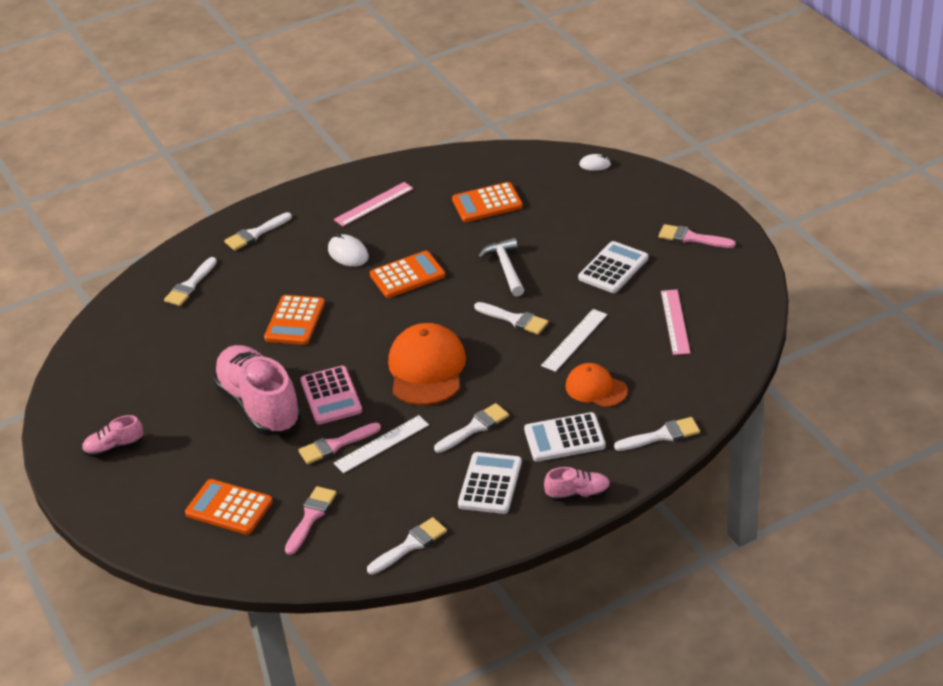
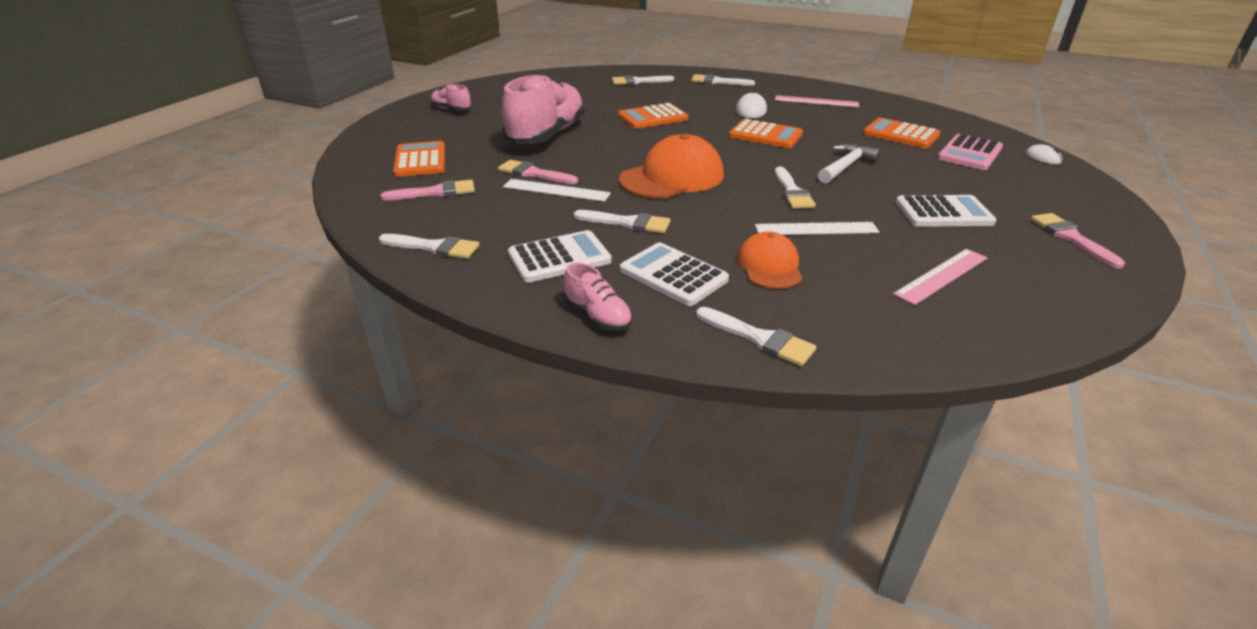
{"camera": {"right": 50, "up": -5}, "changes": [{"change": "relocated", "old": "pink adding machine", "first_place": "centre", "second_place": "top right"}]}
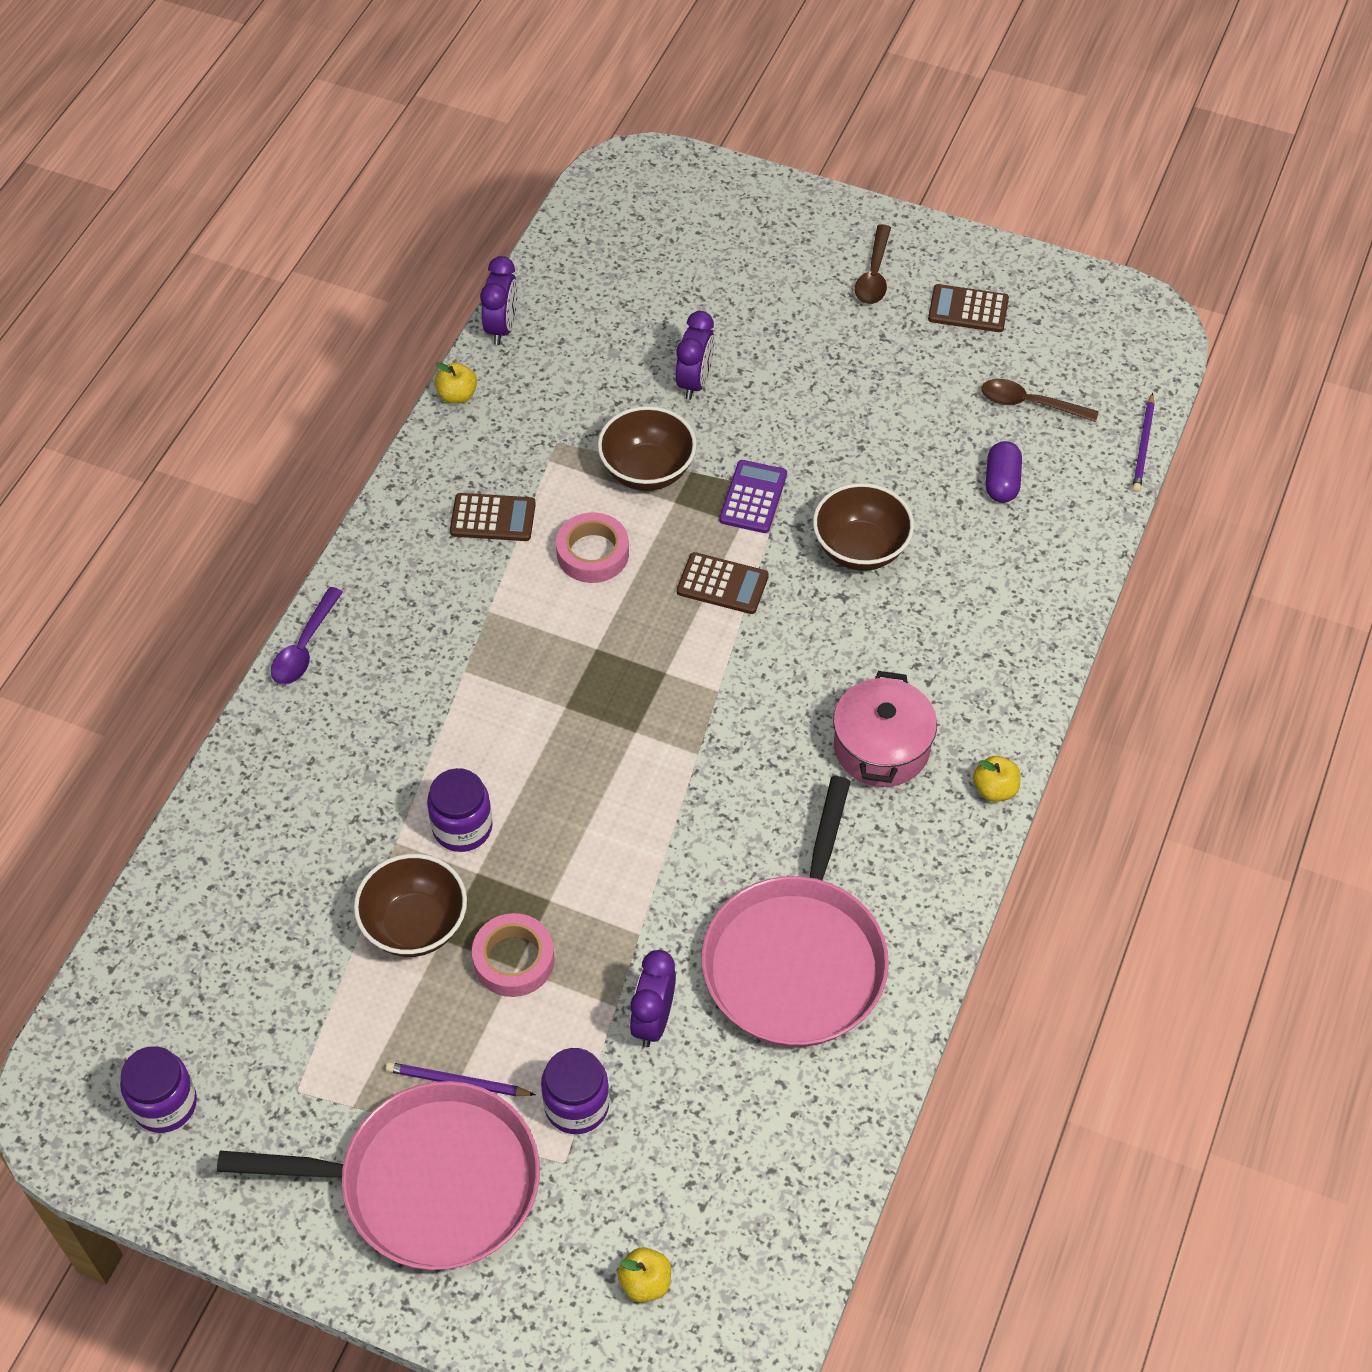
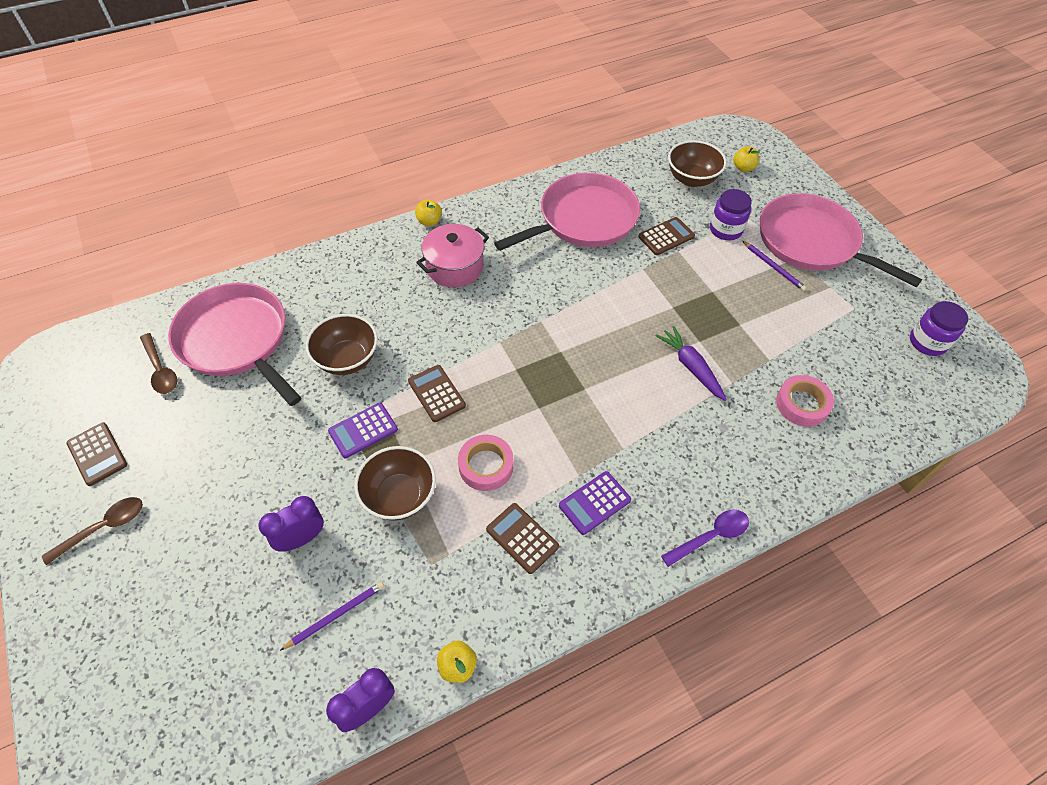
{"camera": {"right": -140, "up": 0}, "changes": [{"change": "relocated", "old": "russet serving bowl (no. 1 from left in the first image)", "new": "russet serving bowl (no. 3 from left)", "first_place": "middle left", "second_place": "top centre"}, {"change": "exchanged", "old": "violet jar (no. 2 from left)", "new": "violet carrot", "first_place": "centre", "second_place": "centre"}, {"change": "relocated", "old": "pink roll of tape (no. 1 from left in the first image)", "new": "pink roll of tape (no. 2 from left)", "first_place": "bottom centre", "second_place": "middle right"}, {"change": "exchanged", "old": "violet alarm clock (no. 2 from left)", "new": "russet adding machine (no. 4 from left)", "first_place": "bottom centre", "second_place": "top centre"}, {"change": "exchanged", "old": "violet pill shape", "new": "pink frying pan (no. 1 from left)", "first_place": "middle right", "second_place": "middle left"}, {"change": "relocated", "old": "violet lead pencil (no. 2 from left in the first image)", "new": "violet lead pencil (no. 1 from left)", "first_place": "top right", "second_place": "bottom left"}, {"change": "appeared", "new": "violet adding machine (no. 2 from left)", "second_place": "centre"}]}
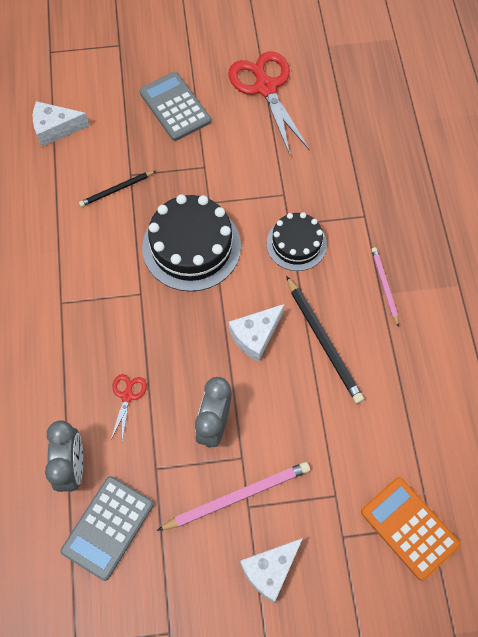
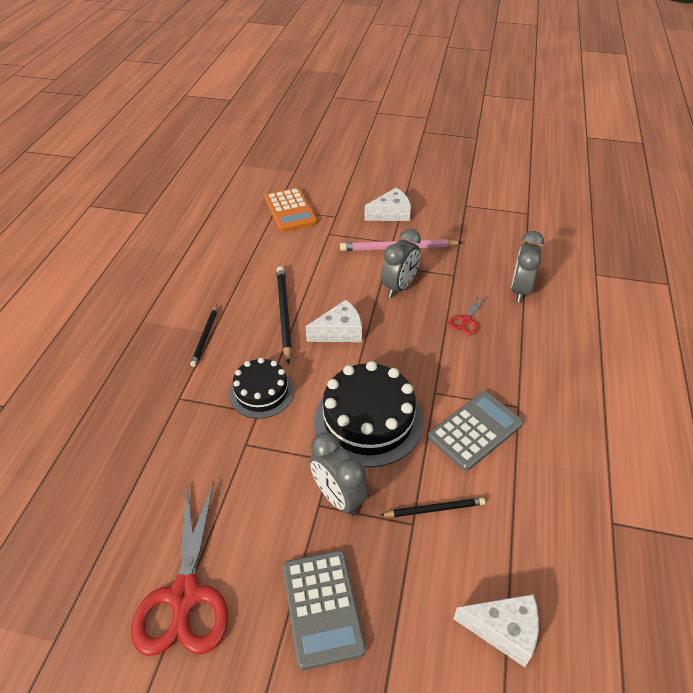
{"camera": {"right": -160, "up": -20}, "changes": [{"change": "relocated", "old": "gray adding machine (no. 1 from left in the first image)", "new": "gray adding machine (no. 2 from left)", "first_place": "bottom left", "second_place": "middle right"}, {"change": "colour", "old": "pink lead pencil (no. 2 from left)", "new": "ebony lead pencil (no. 1 from left)", "first_place": "middle right", "second_place": "middle left"}, {"change": "appeared", "new": "gray alarm clock (no. 1 from left)", "second_place": "bottom centre"}]}
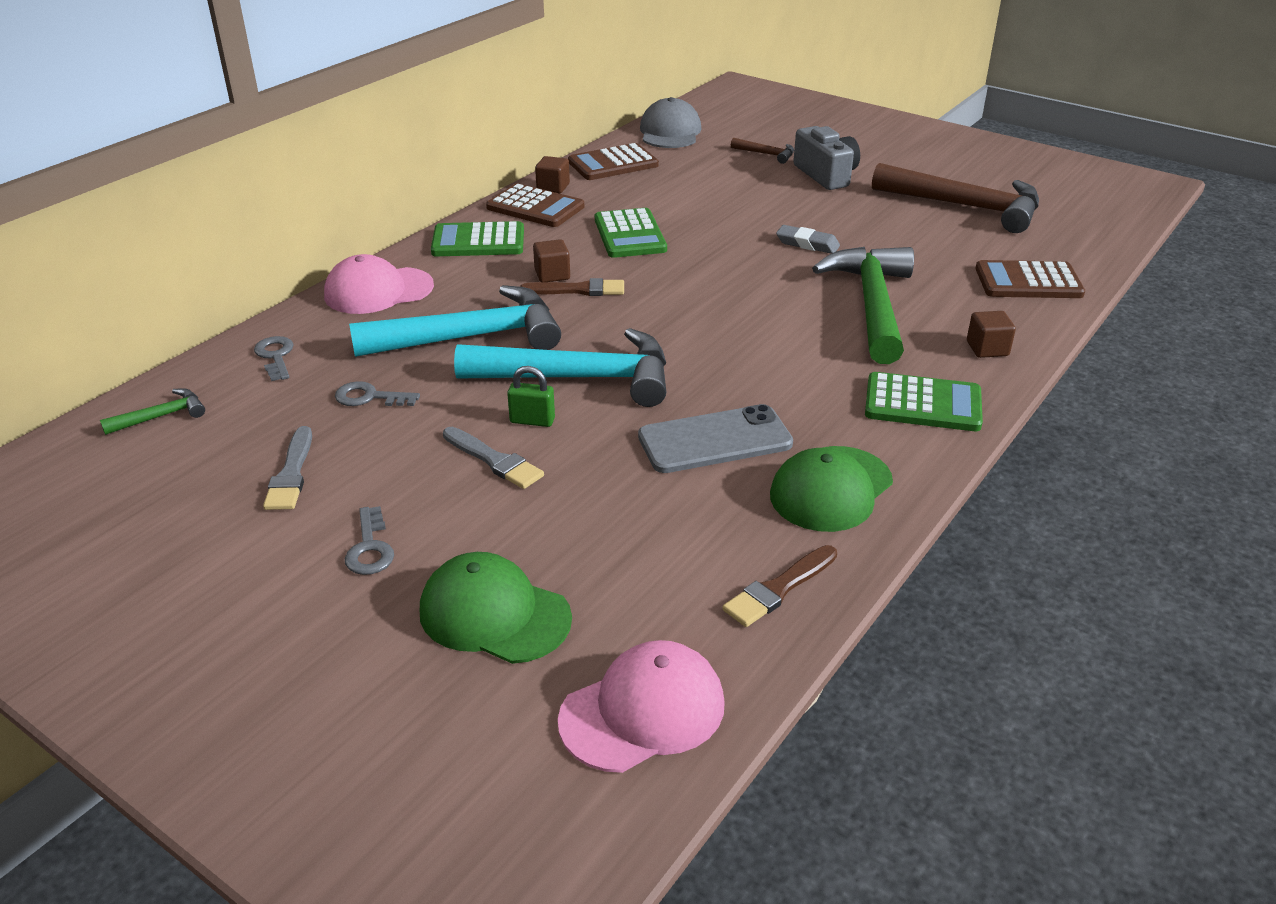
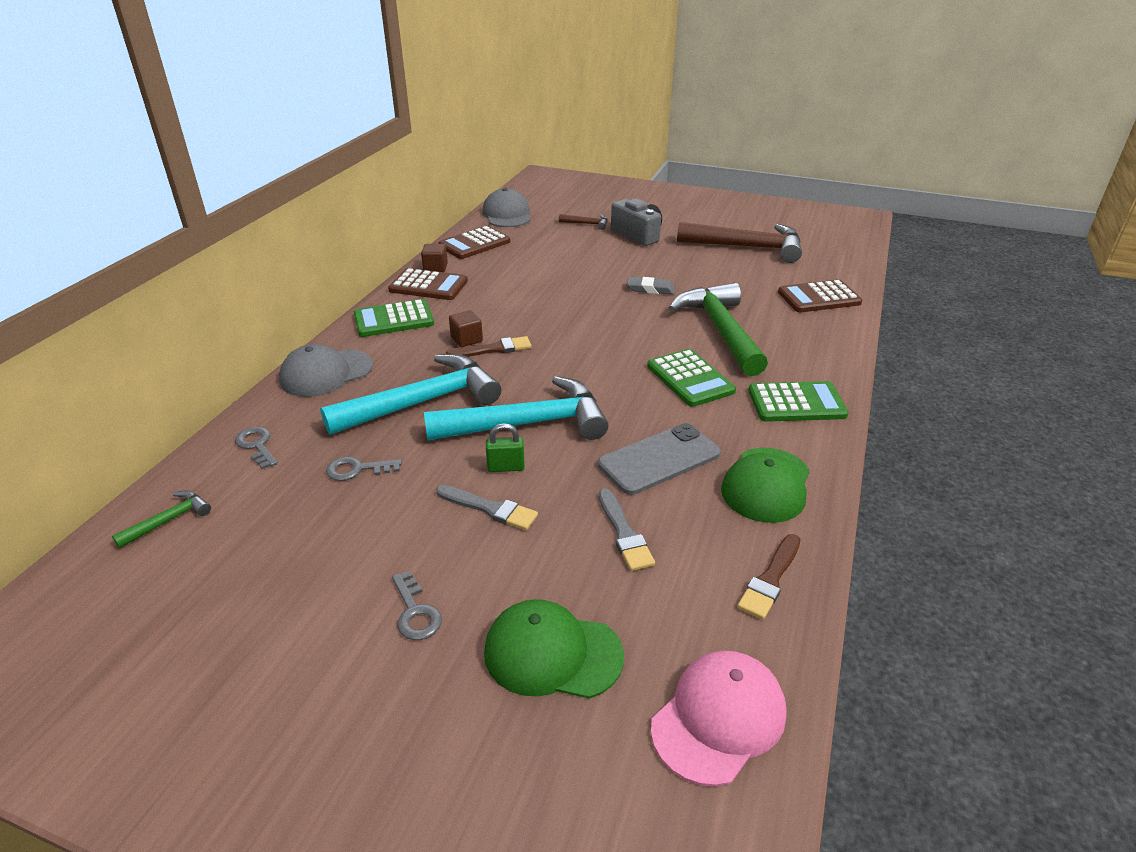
{"camera": {"right": -15, "up": 0}, "changes": [{"change": "relocated", "old": "gray paintbrush (no. 1 from left in the first image)", "new": "gray paintbrush (no. 2 from left)", "first_place": "middle left", "second_place": "centre"}, {"change": "colour", "old": "pink baseball cap (no. 1 from left)", "new": "gray baseball cap (no. 1 from left)", "first_place": "top left", "second_place": "middle left"}, {"change": "relocated", "old": "green adding machine (no. 2 from left)", "first_place": "top centre", "second_place": "centre"}, {"change": "missing", "old": "russet cube (no. 3 from left)", "first_place": "middle right"}]}
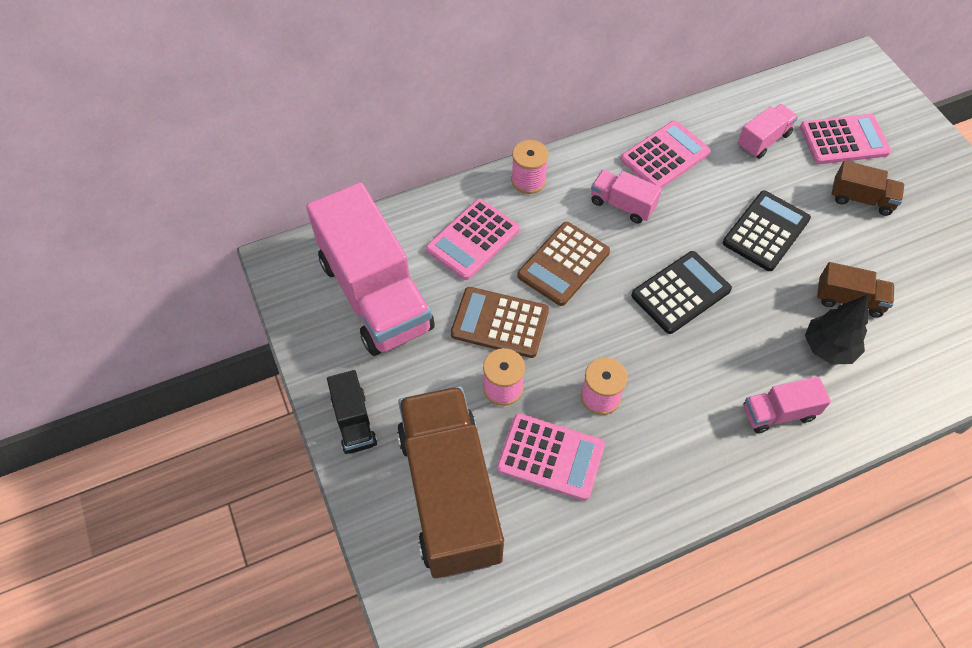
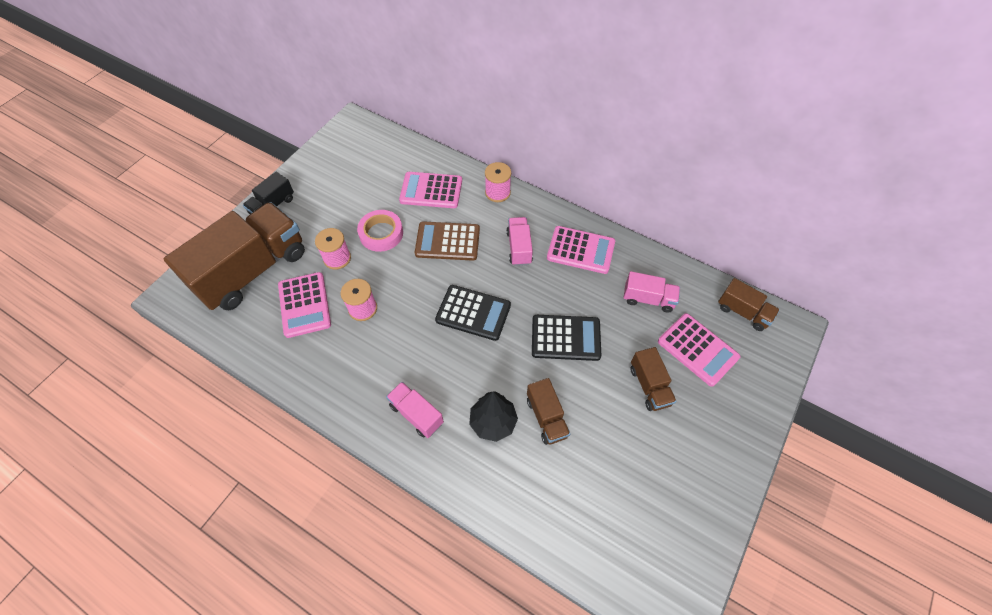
{"camera": {"right": 55, "up": 0}, "changes": [{"change": "missing", "old": "pink truck (no. 1 from left)", "first_place": "centre"}, {"change": "exchanged", "old": "russet adding machine (no. 1 from left)", "new": "pink roll of tape", "first_place": "centre", "second_place": "centre"}, {"change": "appeared", "new": "russet truck (no. 4 from left)", "second_place": "middle right"}]}
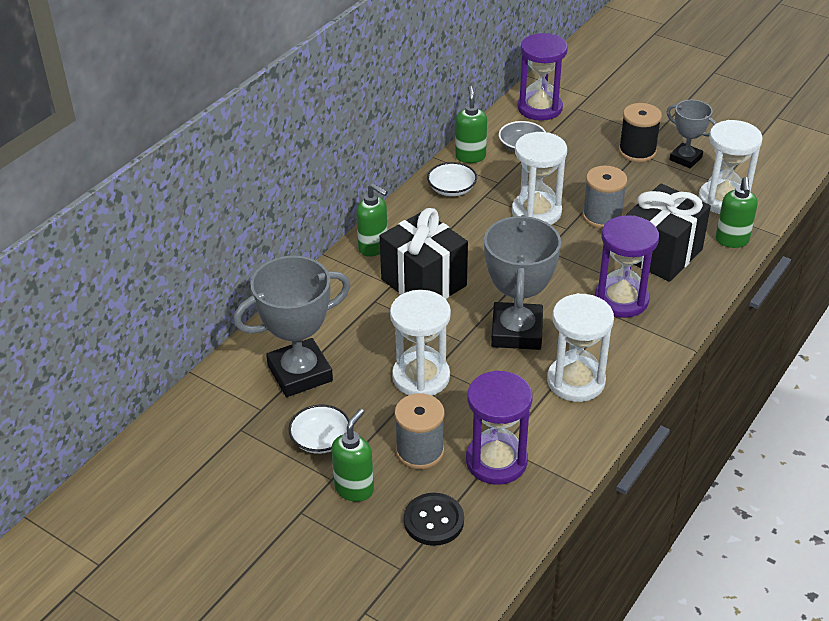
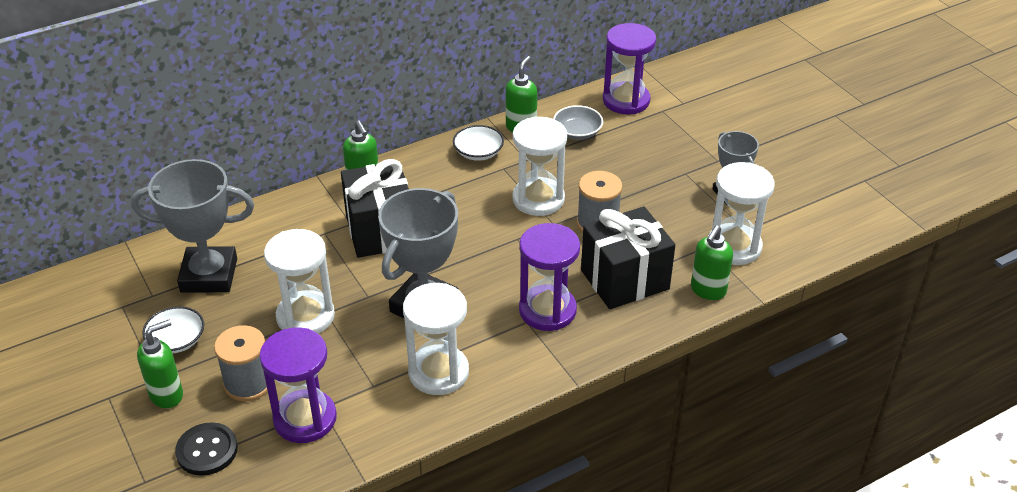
{"camera": {"right": 25, "up": 0}, "changes": [{"change": "missing", "old": "ebony bobbin", "first_place": "top right"}]}
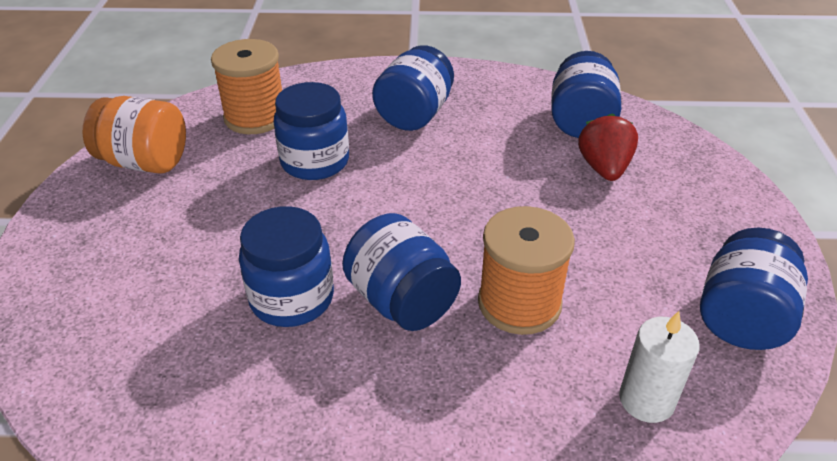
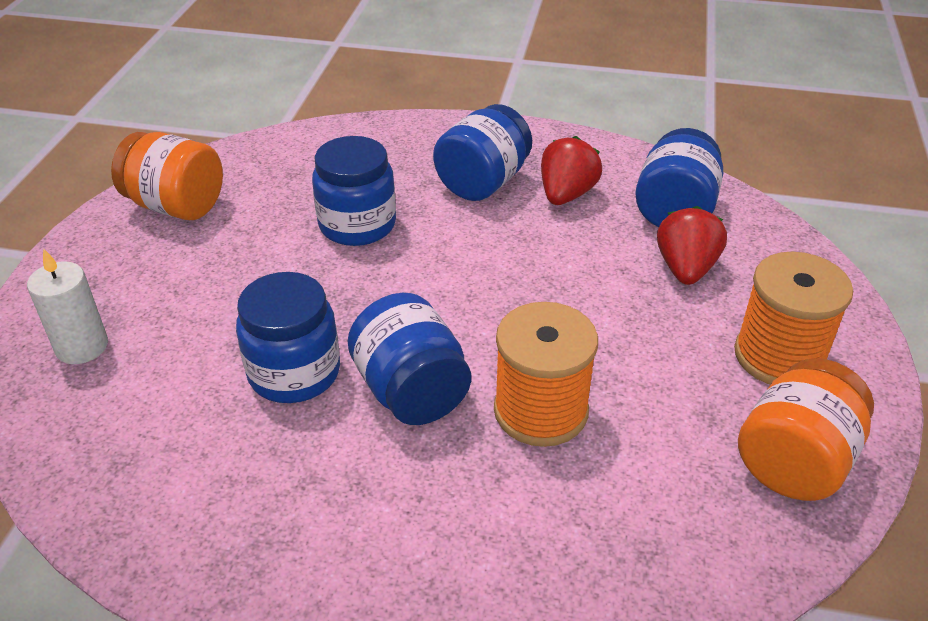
{"camera": {"right": 10, "up": 0}, "changes": [{"change": "relocated", "old": "orange bobbin (no. 1 from left in the first image)", "new": "orange bobbin (no. 2 from left)", "first_place": "top left", "second_place": "middle right"}, {"change": "relocated", "old": "snow-white wax candle", "first_place": "bottom right", "second_place": "middle left"}, {"change": "colour", "old": "cobalt jar (no. 6 from left)", "new": "orange jar (no. 2 from left)", "first_place": "middle right", "second_place": "bottom right"}, {"change": "appeared", "new": "red berry (no. 1 from left)", "second_place": "top centre"}]}
